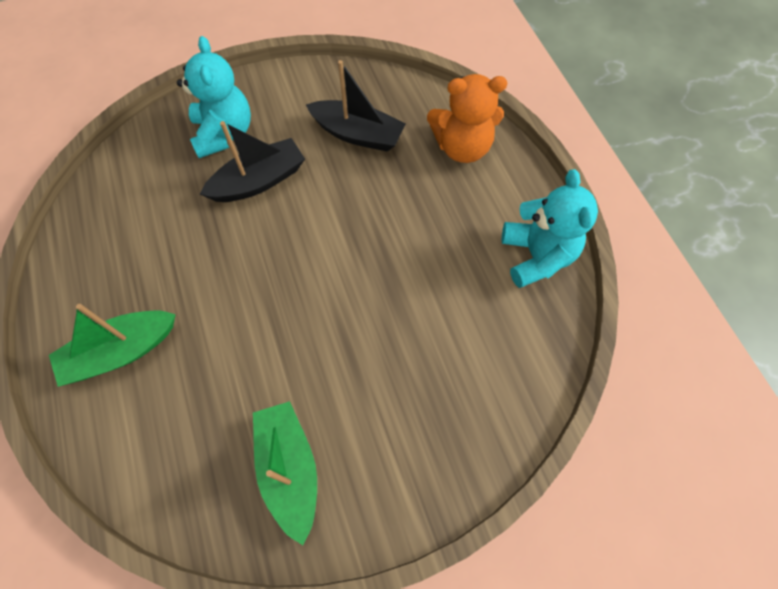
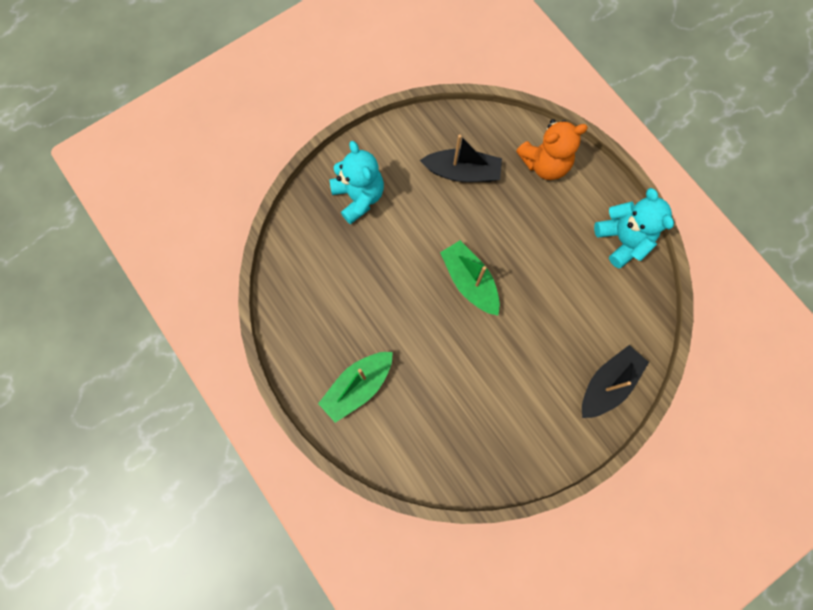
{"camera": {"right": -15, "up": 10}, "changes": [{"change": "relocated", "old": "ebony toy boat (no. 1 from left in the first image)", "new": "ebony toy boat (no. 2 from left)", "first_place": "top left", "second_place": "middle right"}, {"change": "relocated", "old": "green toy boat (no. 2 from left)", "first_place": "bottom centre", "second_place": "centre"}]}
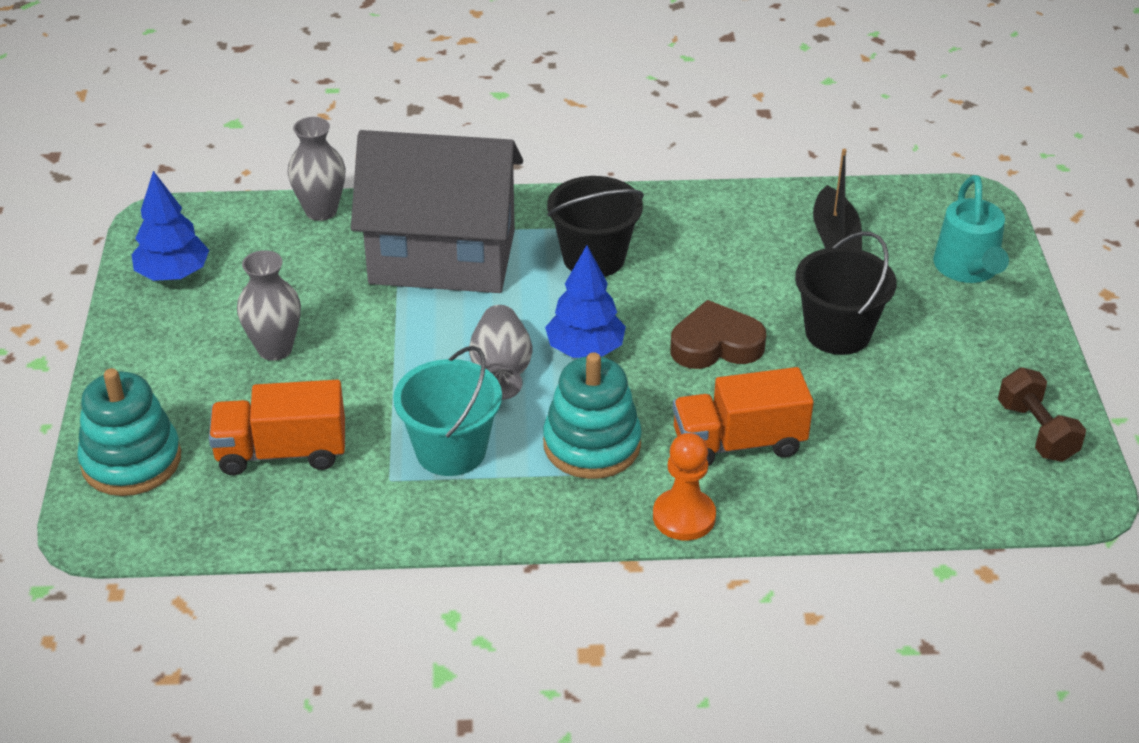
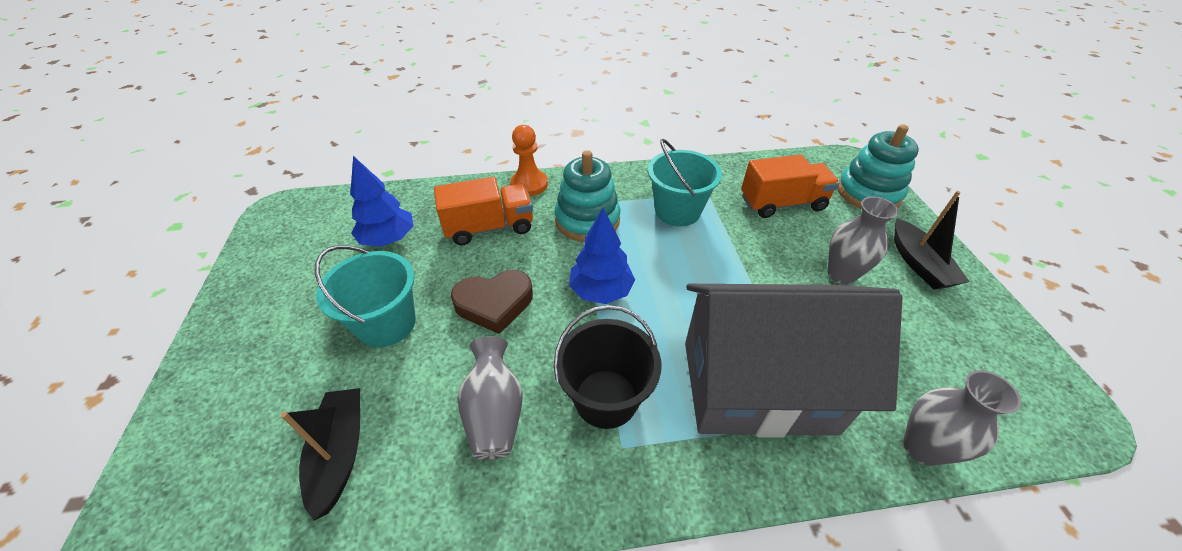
{"camera": {"right": 175, "up": 5}, "changes": [{"change": "relocated", "old": "cobalt toy tree (no. 1 from left)", "first_place": "top left", "second_place": "middle left"}, {"change": "relocated", "old": "gray vase (no. 3 from left in the first image)", "new": "gray vase (no. 1 from left)", "first_place": "centre", "second_place": "bottom centre"}, {"change": "colour", "old": "ebony bucket (no. 2 from left)", "new": "teal bucket (no. 1 from left)", "first_place": "middle right", "second_place": "middle left"}, {"change": "missing", "old": "teal sprinkling can", "first_place": "top right"}, {"change": "missing", "old": "russet hand weight", "first_place": "middle right"}, {"change": "appeared", "new": "ebony toy boat (no. 2 from left)", "second_place": "middle right"}]}
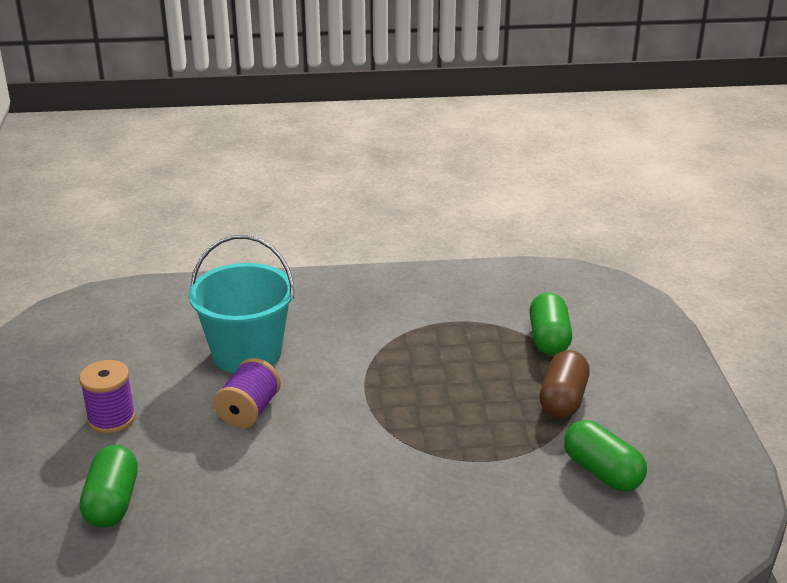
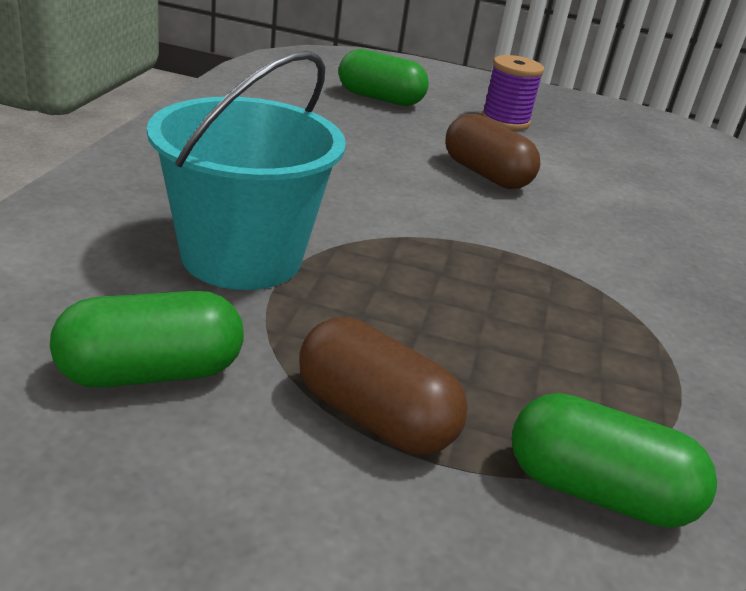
{"camera": {"right": 105, "up": 0}, "changes": [{"change": "relocated", "old": "teal bucket", "first_place": "middle left", "second_place": "top left"}, {"change": "exchanged", "old": "violet bobbin (no. 2 from left)", "new": "russet pill shape (no. 2 from left)", "first_place": "bottom left", "second_place": "top centre"}]}
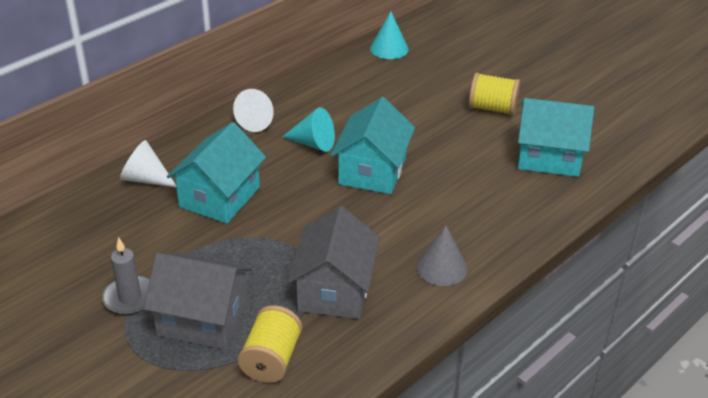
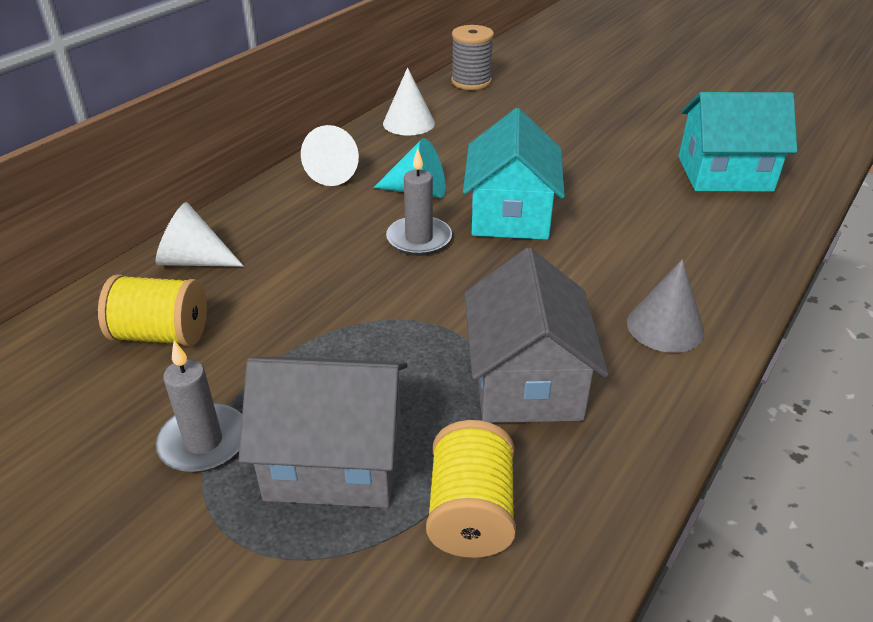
{"camera": {"right": -10, "up": 0}, "changes": [{"change": "missing", "old": "teal house (no. 1 from left)", "first_place": "middle left"}, {"change": "exchanged", "old": "teal solid cone (no. 2 from left)", "new": "gray bobbin", "first_place": "top centre", "second_place": "top centre"}, {"change": "relocated", "old": "golden bobbin (no. 2 from left in the first image)", "new": "golden bobbin (no. 1 from left)", "first_place": "top right", "second_place": "middle left"}, {"change": "appeared", "new": "snow-white solid cone (no. 3 from left)", "second_place": "top centre"}, {"change": "appeared", "new": "gray wax candle (no. 2 from left)", "second_place": "top centre"}]}
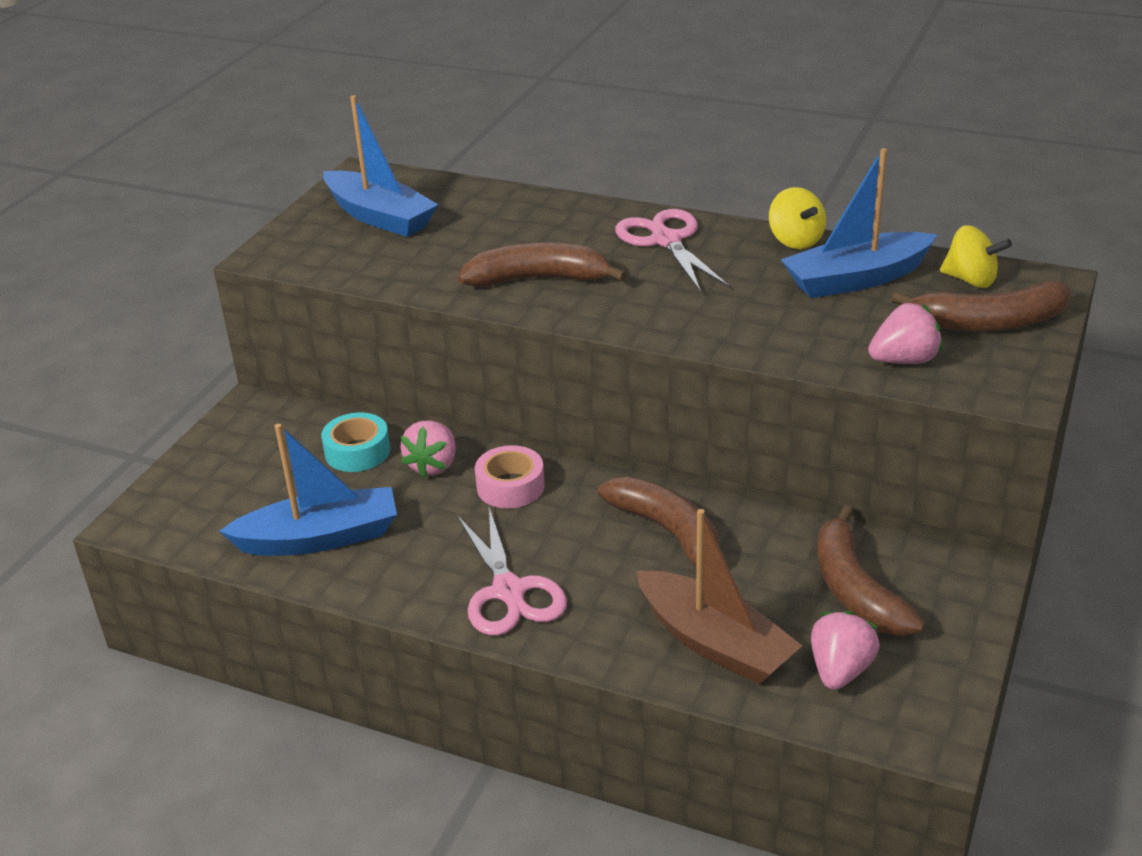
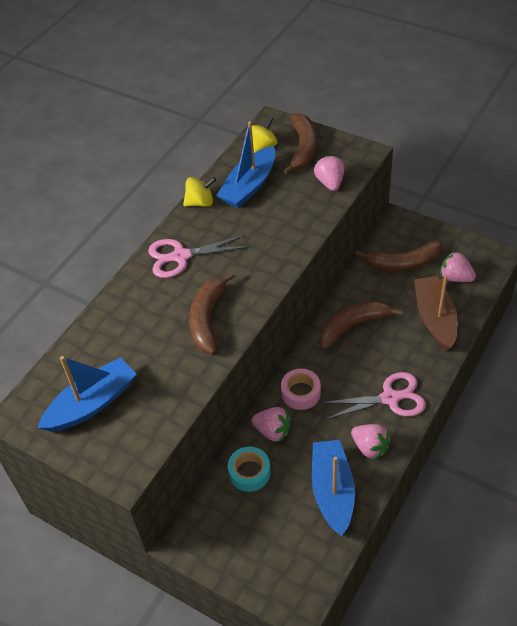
{"camera": {"right": -80, "up": 15}, "changes": [{"change": "spun", "old": "russet toy boat", "first_place": "bottom centre", "second_place": "middle right", "degrees": -60}, {"change": "spun", "old": "cobalt toy boat (no. 3 from left in the first image)", "first_place": "top right", "second_place": "top centre", "degrees": 45}, {"change": "appeared", "new": "pink berry (no. 3 from left)", "second_place": "bottom right"}]}
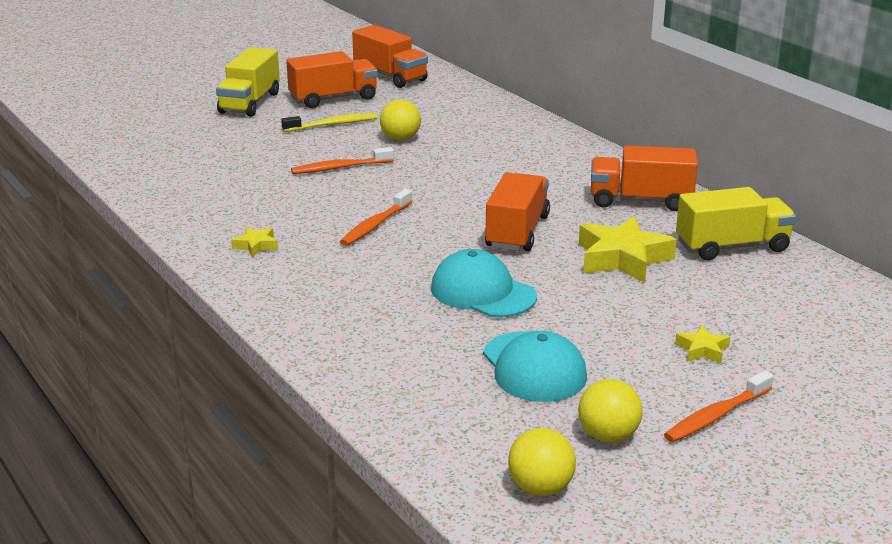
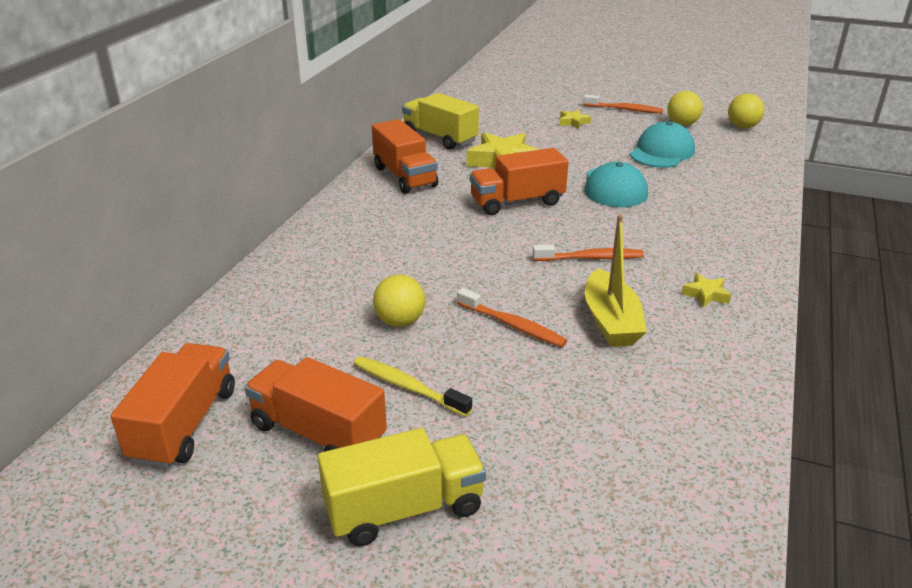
{"camera": {"right": -125, "up": 5}, "changes": [{"change": "appeared", "new": "golden toy boat", "second_place": "middle right"}]}
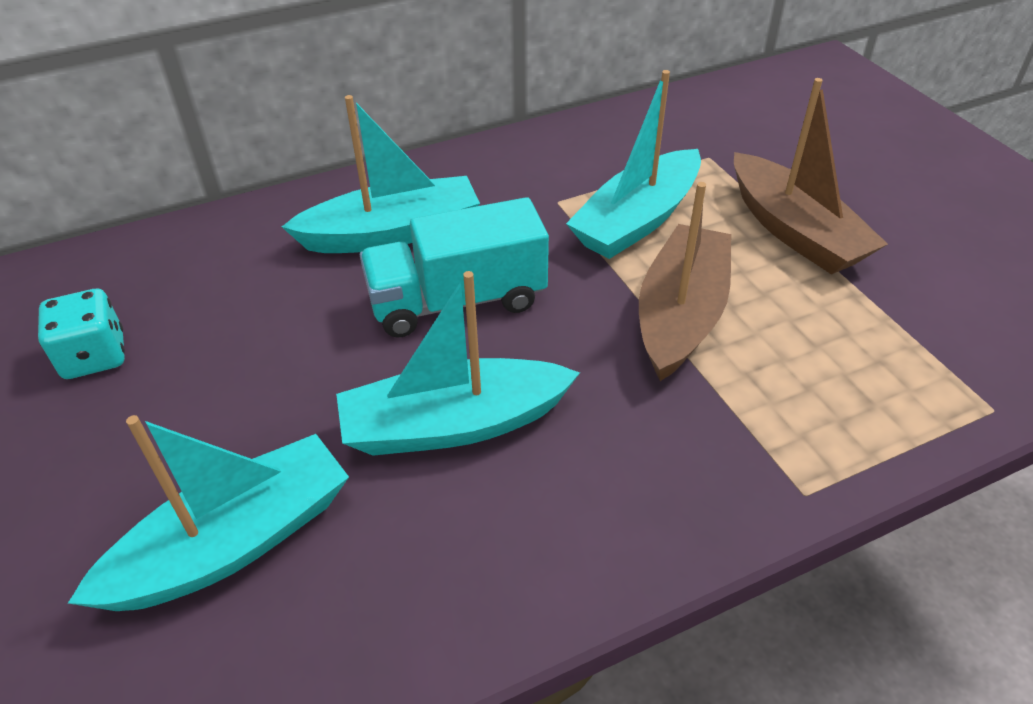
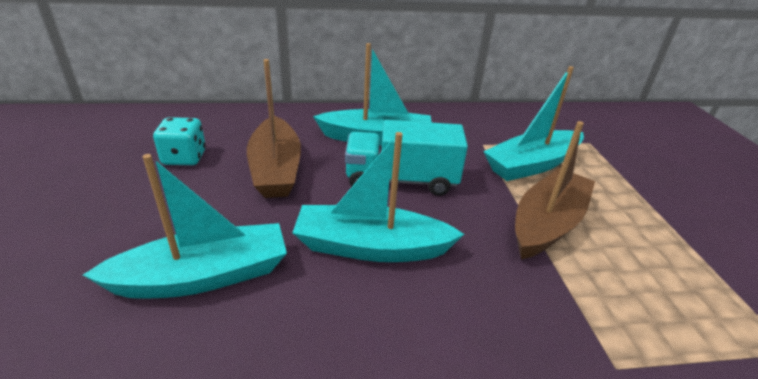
{"camera": {"right": 15, "up": -10}, "changes": [{"change": "relocated", "old": "russet toy boat (no. 2 from left in the first image)", "new": "russet toy boat (no. 1 from left)", "first_place": "top right", "second_place": "centre"}]}
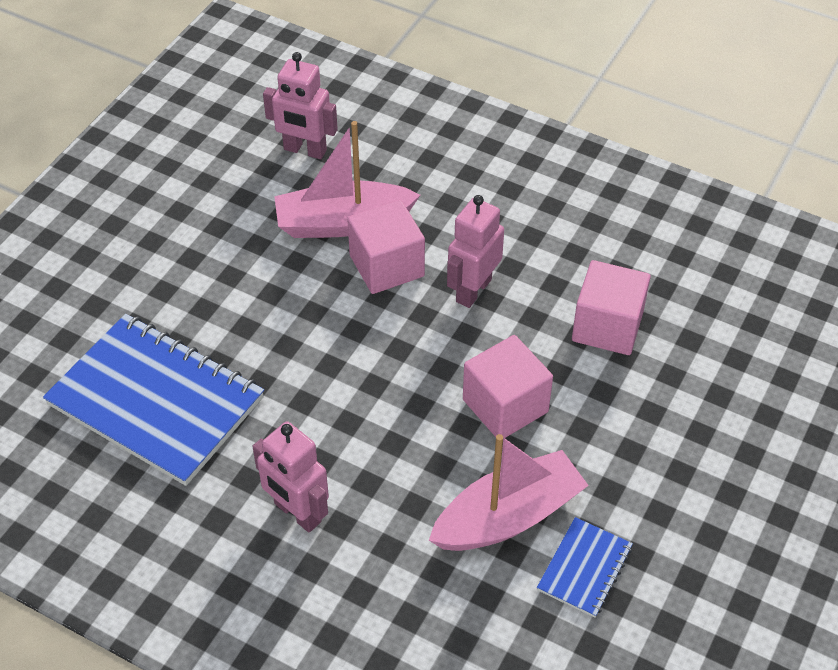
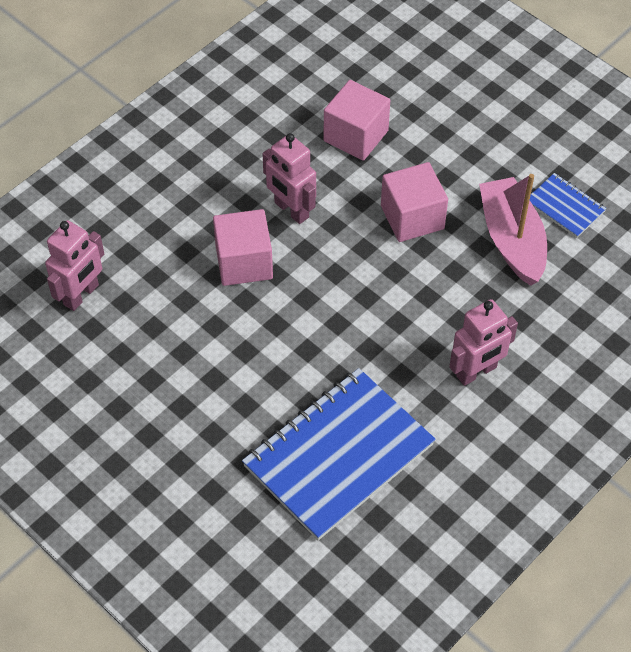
{"camera": {"right": -75, "up": 5}, "changes": [{"change": "missing", "old": "pink toy boat (no. 1 from left)", "first_place": "top centre"}]}
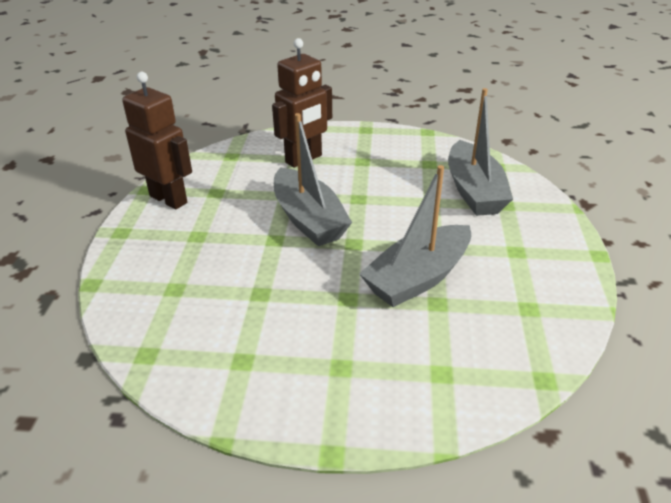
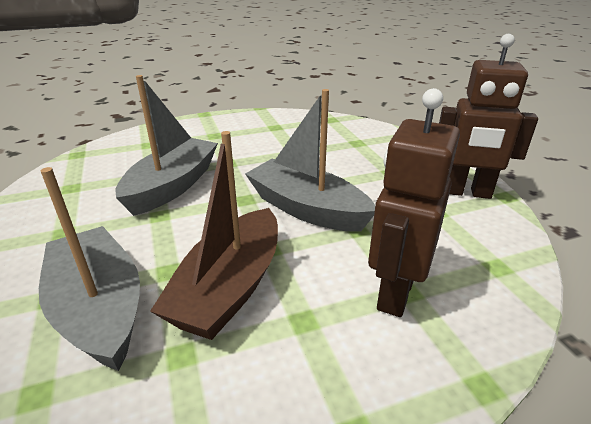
{"camera": {"right": 155, "up": -5}, "changes": [{"change": "appeared", "new": "russet toy boat", "second_place": "centre"}]}
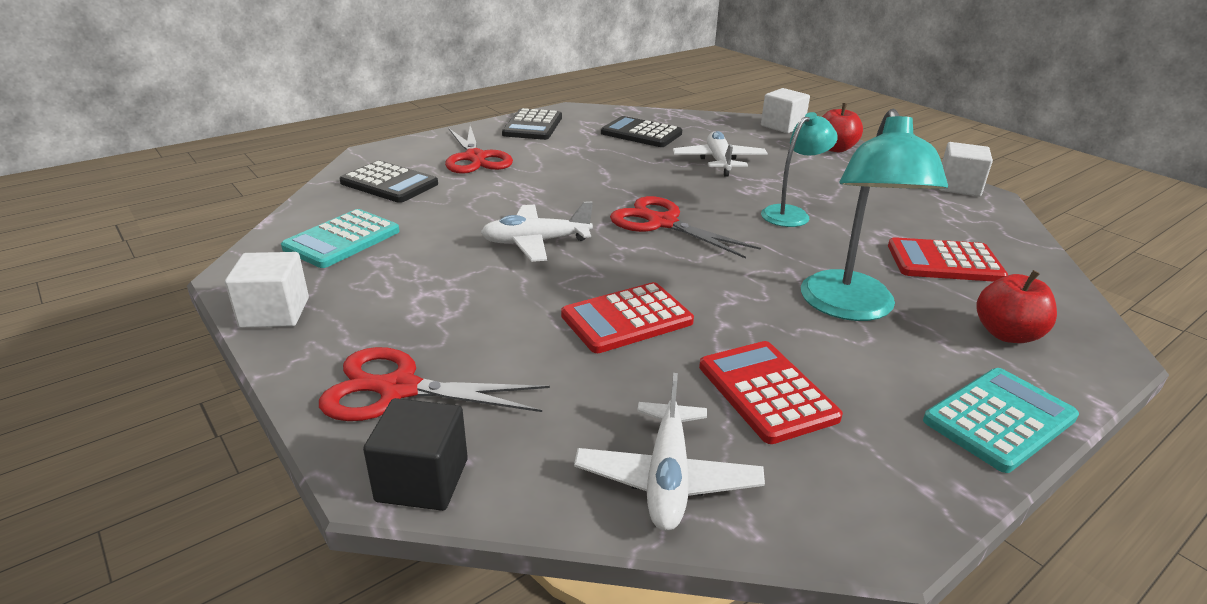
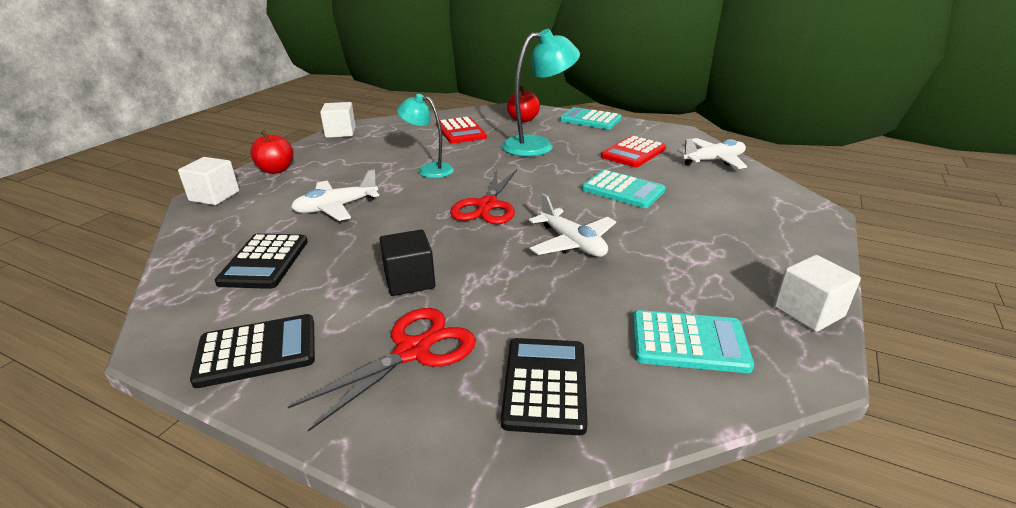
{"camera": {"right": -115, "up": 0}, "changes": [{"change": "missing", "old": "red pair of scissors (no. 1 from left)", "first_place": "centre"}, {"change": "relocated", "old": "ebony cube", "first_place": "bottom centre", "second_place": "centre"}, {"change": "colour", "old": "red adding machine (no. 1 from left)", "new": "teal adding machine (no. 2 from left)", "first_place": "centre", "second_place": "centre"}]}
